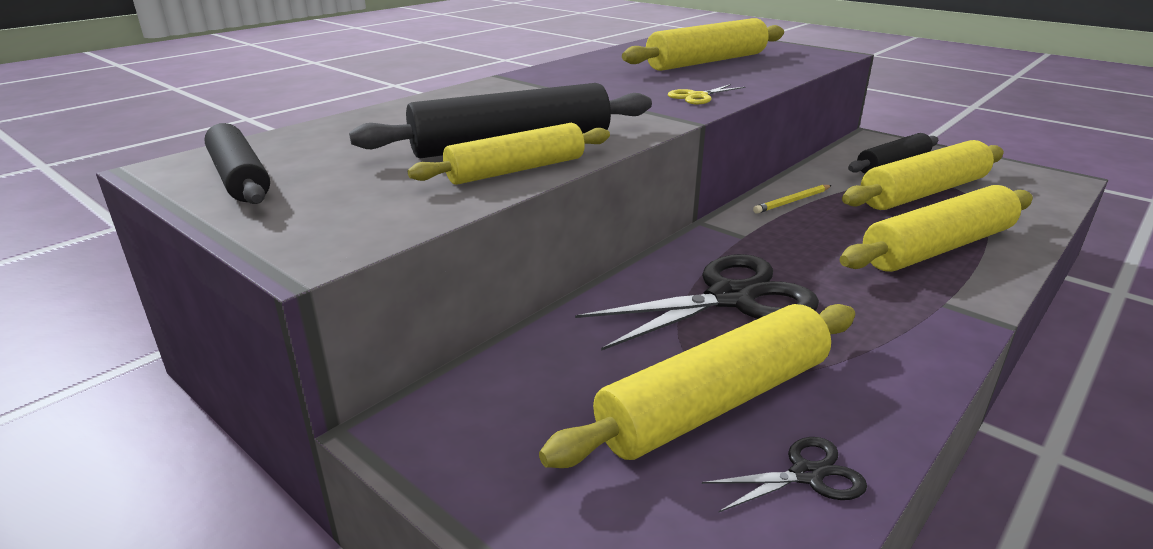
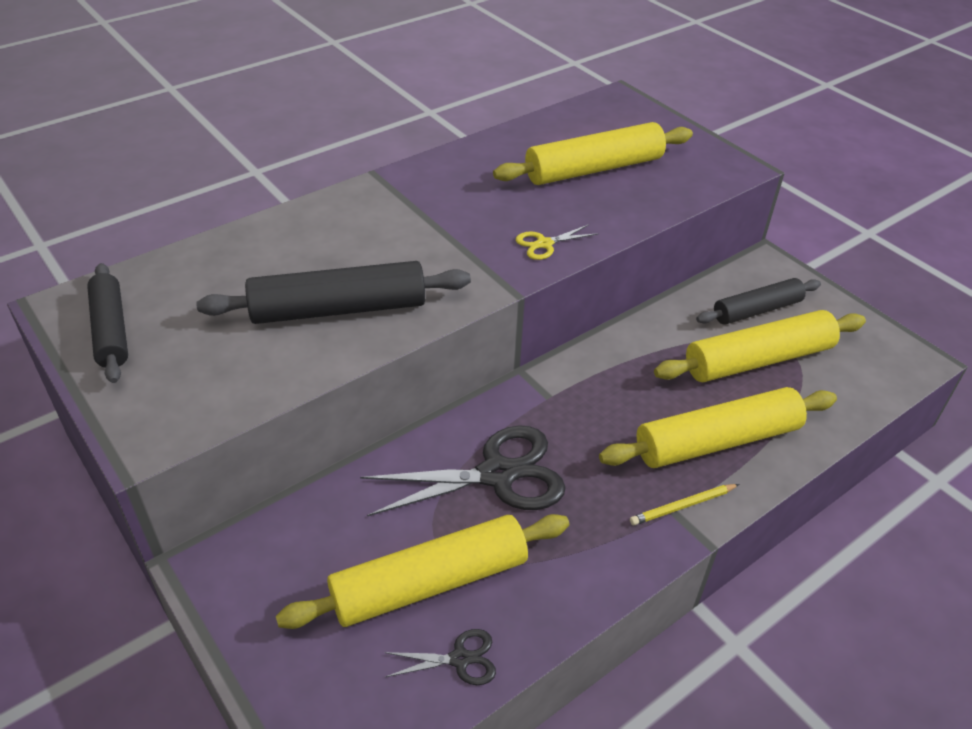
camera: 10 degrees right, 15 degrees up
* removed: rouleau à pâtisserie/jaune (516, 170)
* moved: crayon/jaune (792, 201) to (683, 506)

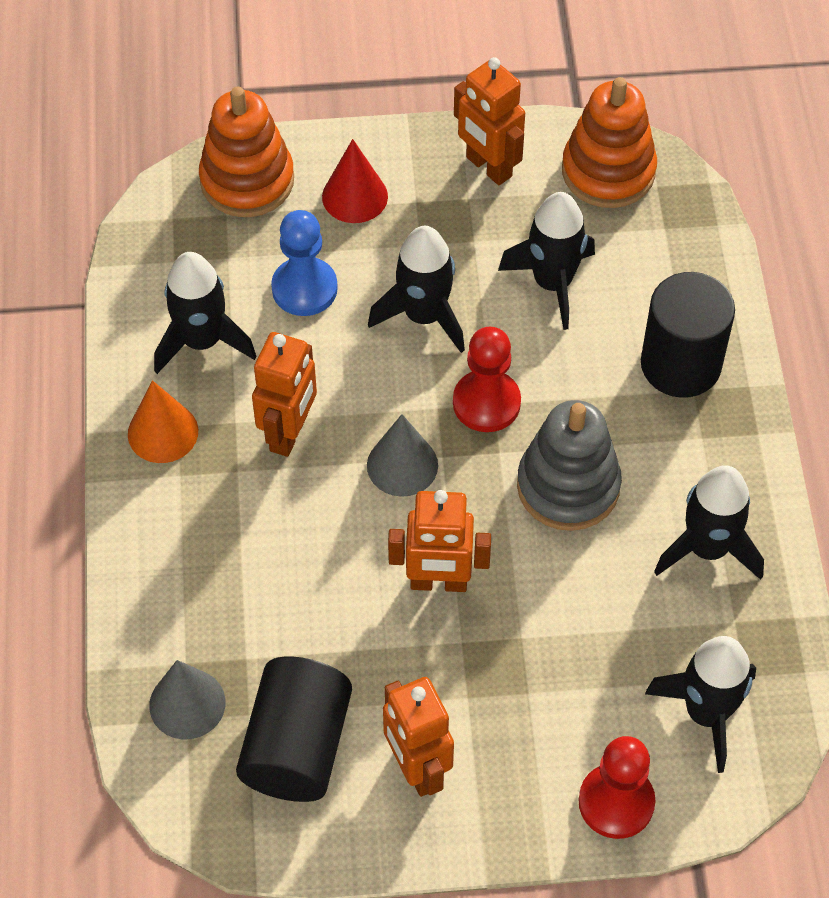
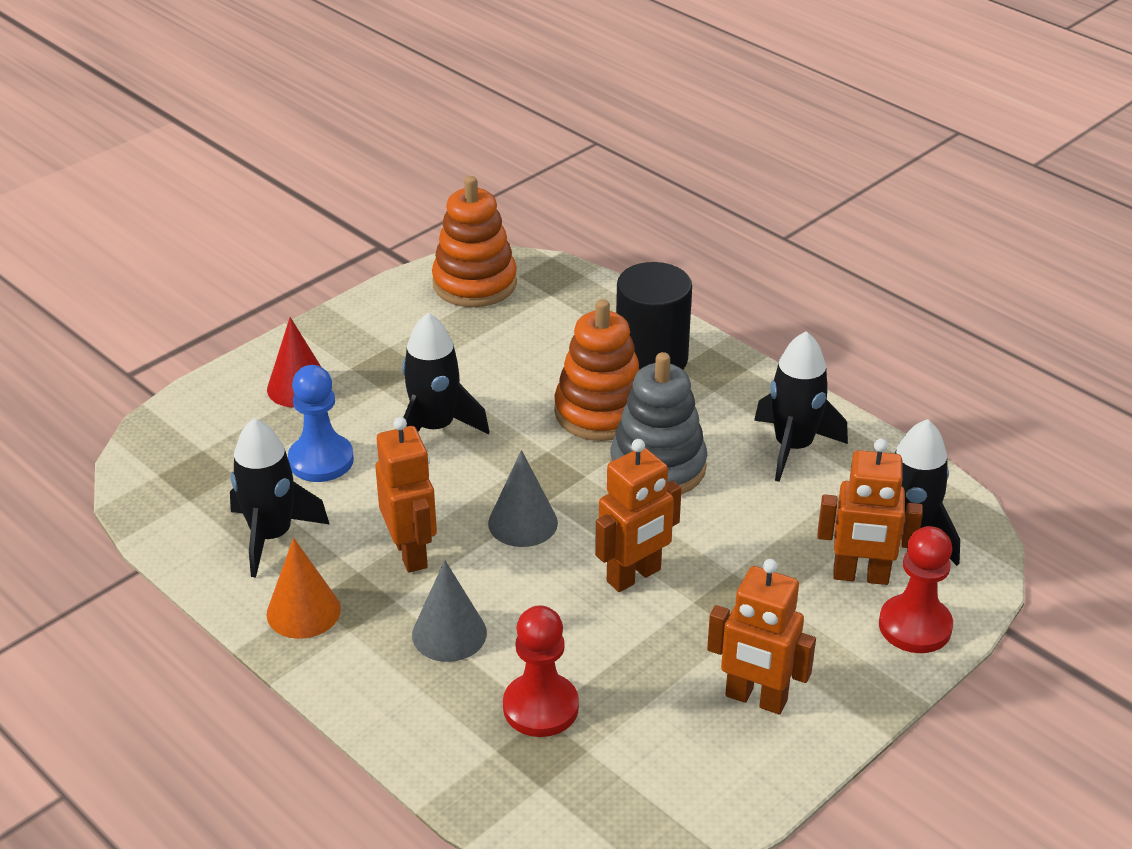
camera: 40 degrees left, 20 degrees down
* moved: cône/gris (187, 704) to (449, 634)
* moved: jouet à empiler/orange (247, 180) to (600, 412)
* removed: cylindre/noir (297, 746)
* moved: pion/rouge (486, 403) to (540, 707)
* moved: robot/orange (488, 167) to (860, 576)
* removed: fusée/noir (552, 283)

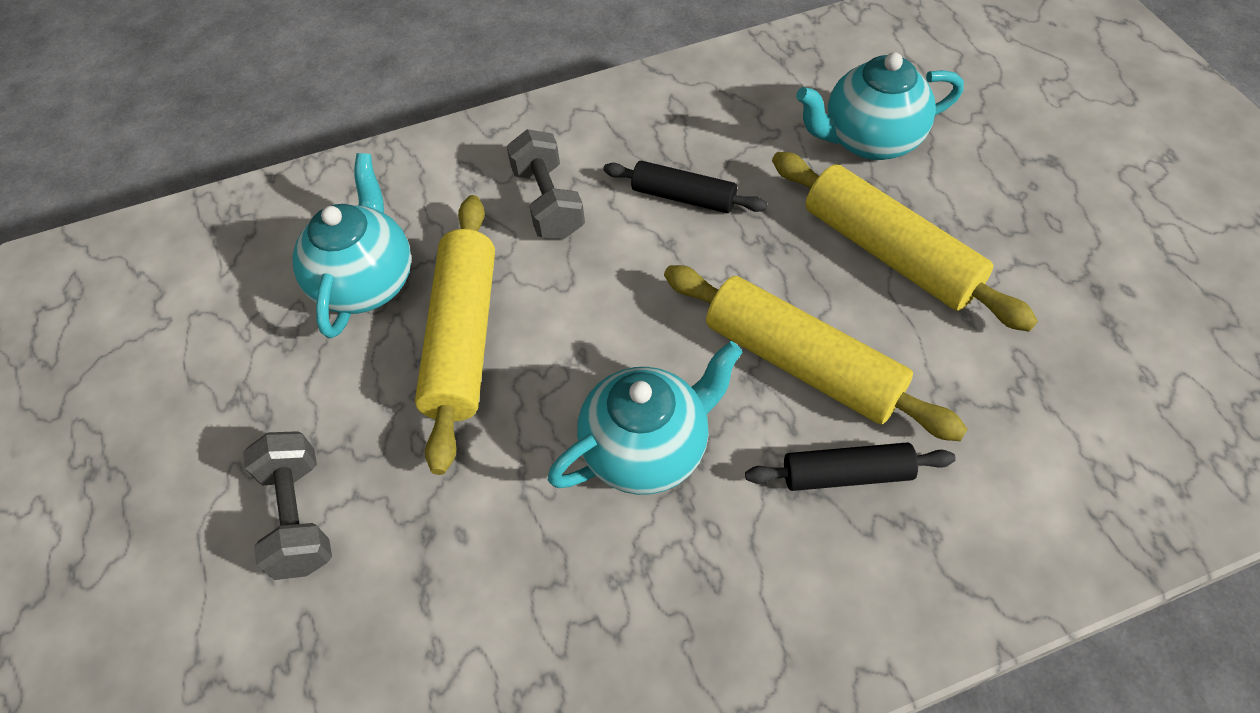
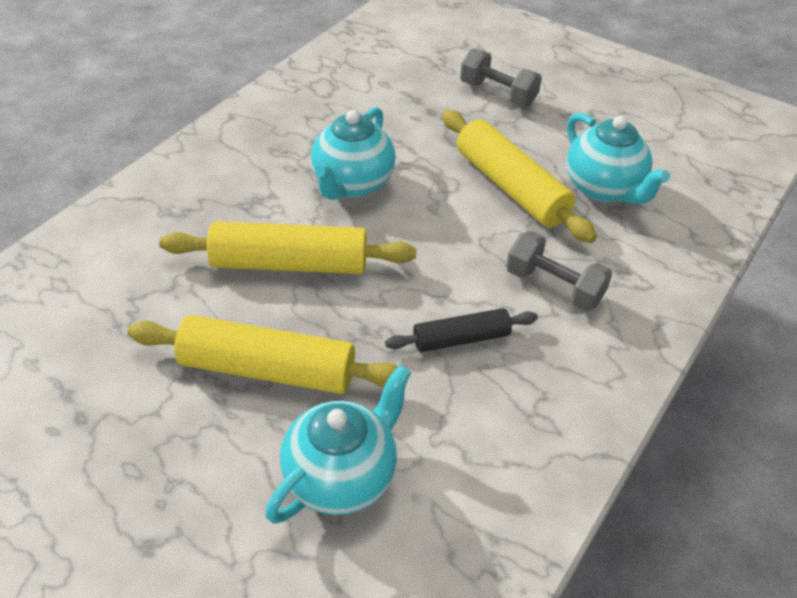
camera: 140 degrees right, 10 degrees down
* removed: rouleau à pâtisserie/noir (846, 474)

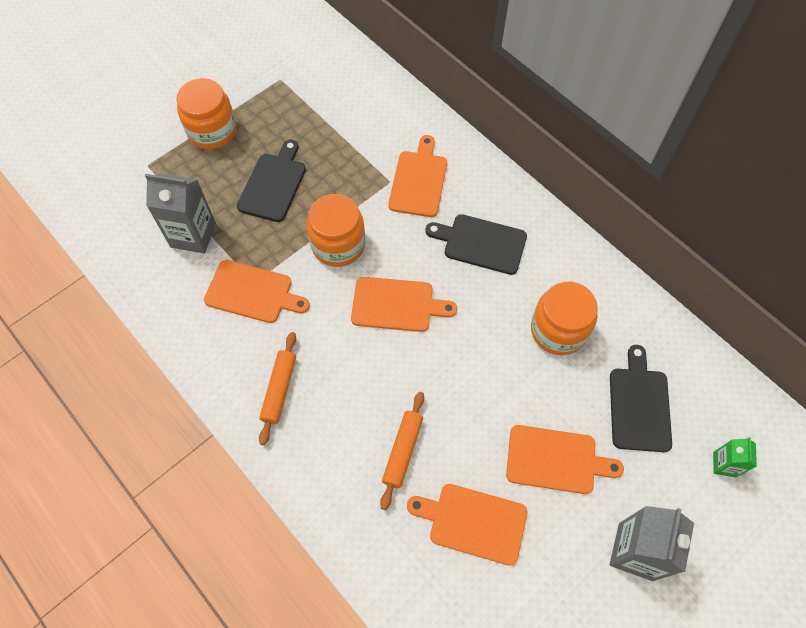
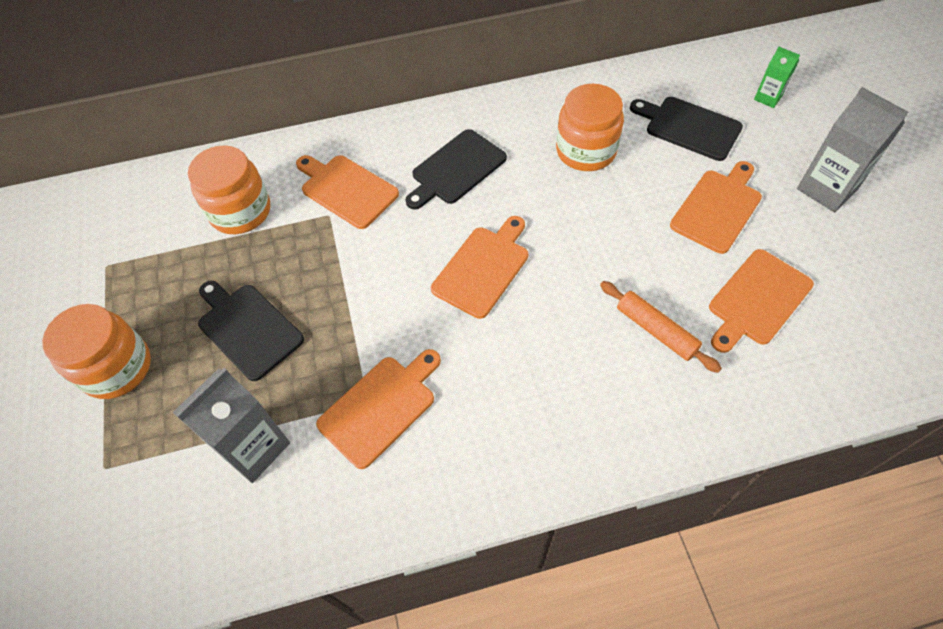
camera: 60 degrees left, 5 degrees down
* removed: rouleau à pâtisserie/orange (279, 389)
* moved: bocal/orange (338, 245) to (240, 211)

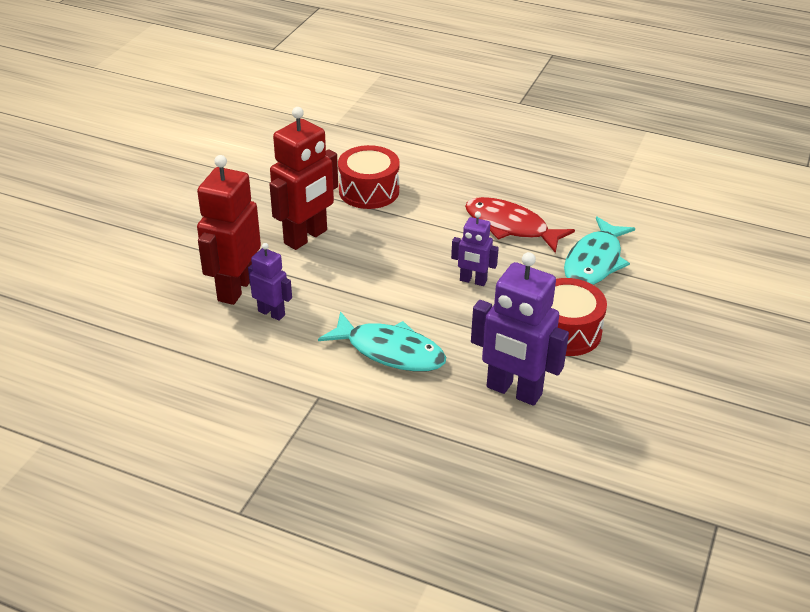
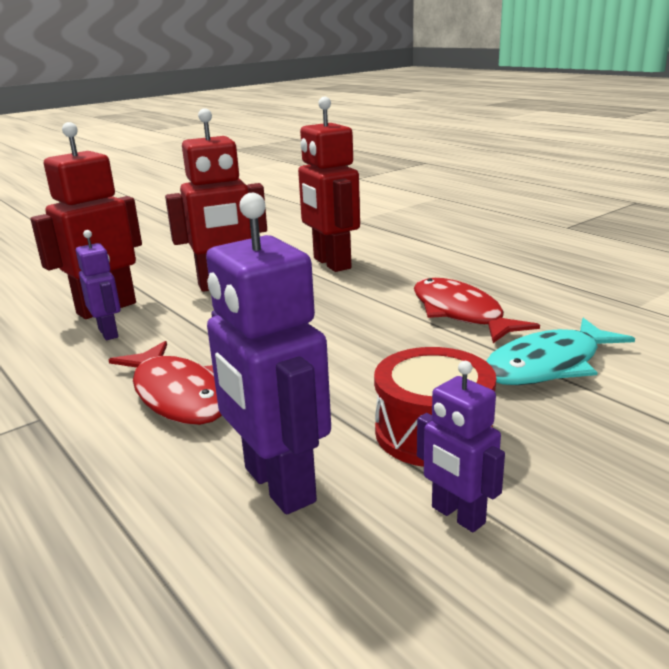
camera: 30 degrees right, 15 degrees down
* recoloured: poisson/turquoise (390, 351) to poisson/rouge (177, 395)
* replaced: tambour/rouge (369, 191) to robot/rouge (331, 263)
* moved: robot/violet (473, 281) to (457, 515)

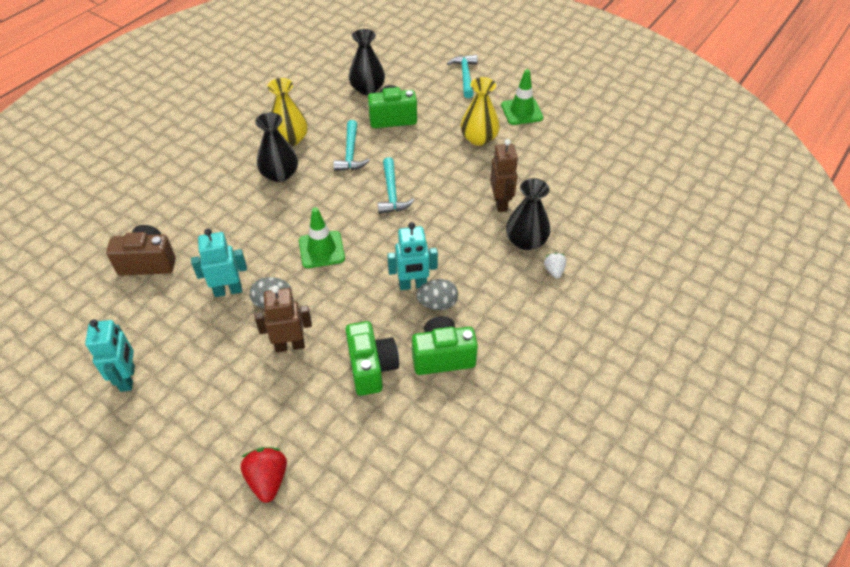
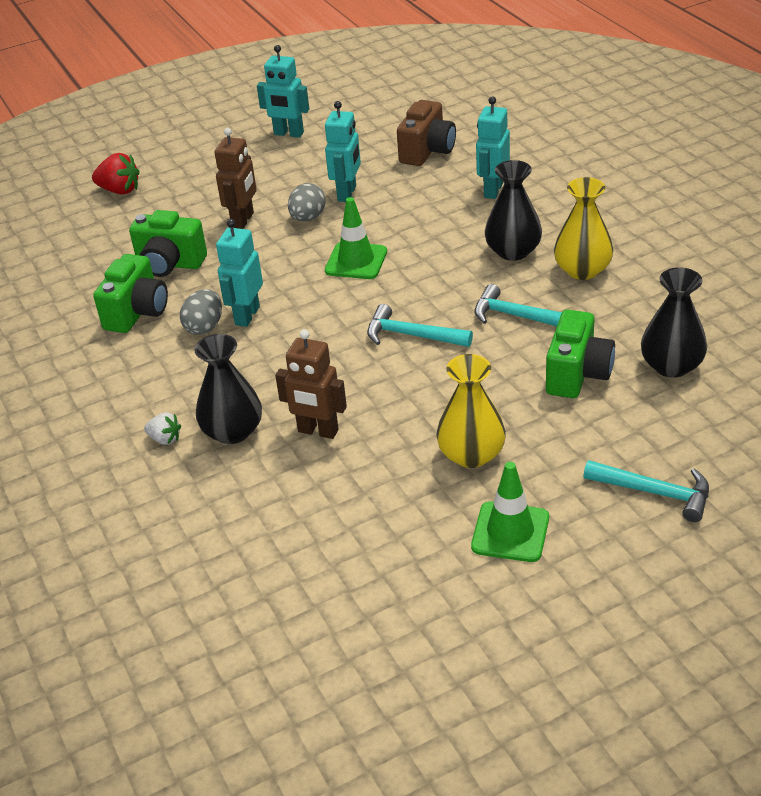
camera: 120 degrees right, 10 degrees down
* added: robot/turquoise (493, 190)

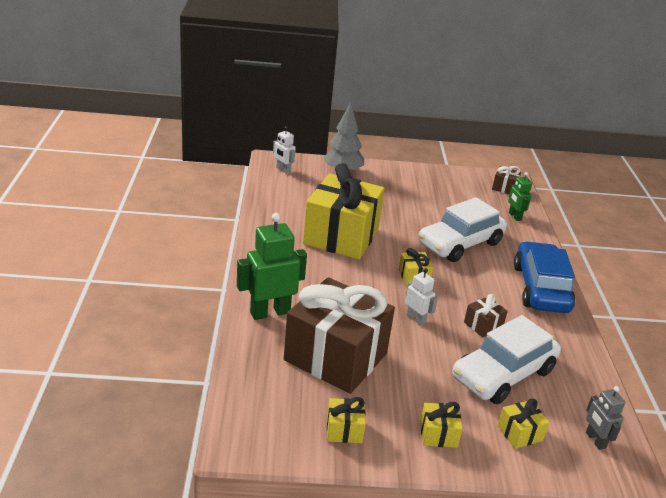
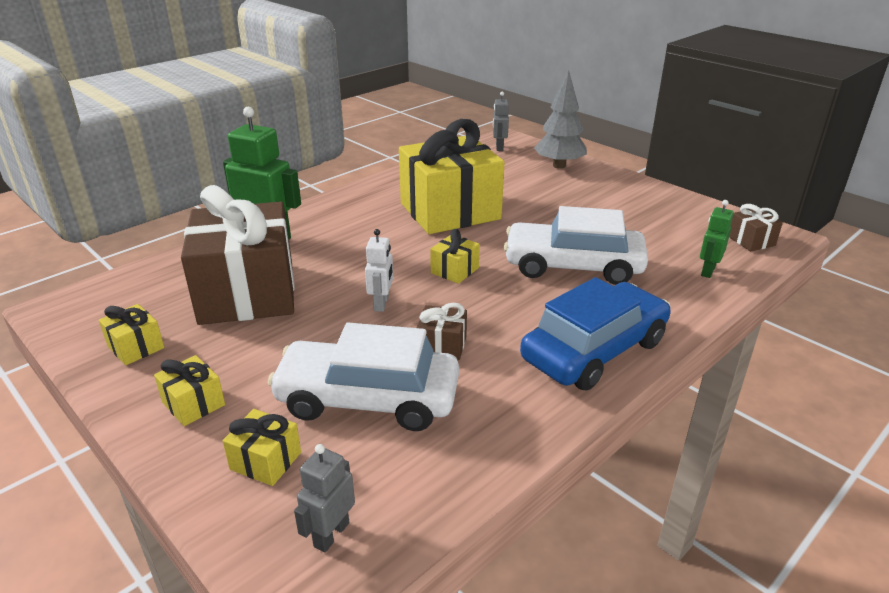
camera: 50 degrees right, 0 degrees up
* recoloured: robot/blanc (283, 170) to robot/gris (499, 147)

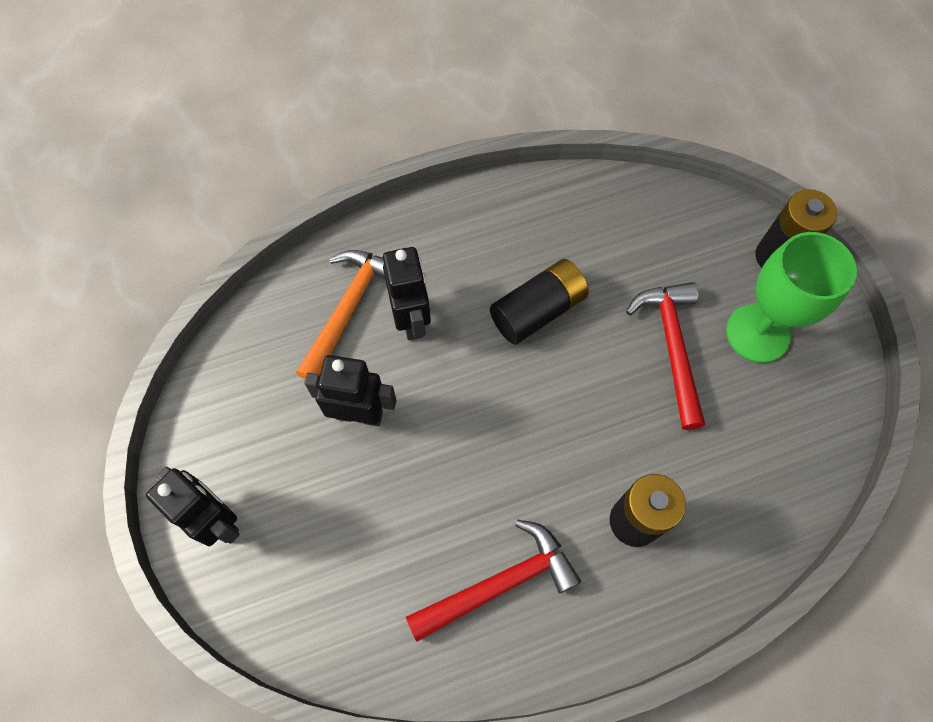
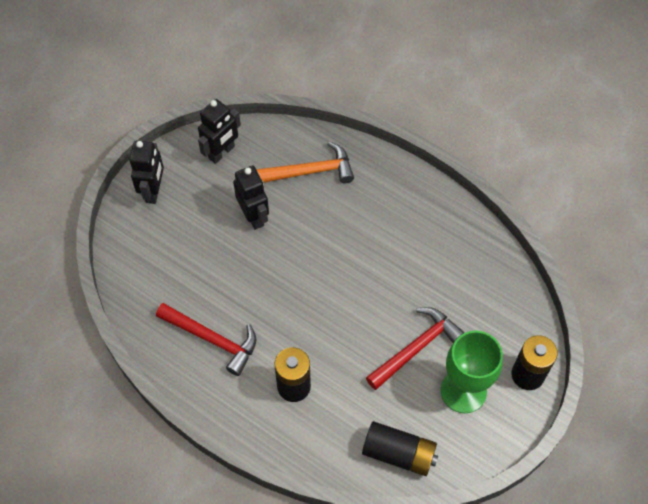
camera: 55 degrees right, 5 degrees down
* moved: robot/noir (412, 320) to (222, 152)
* moved: pile/noir (538, 311) to (399, 453)

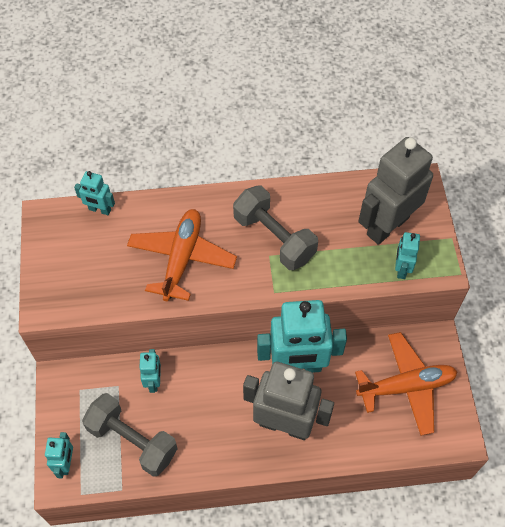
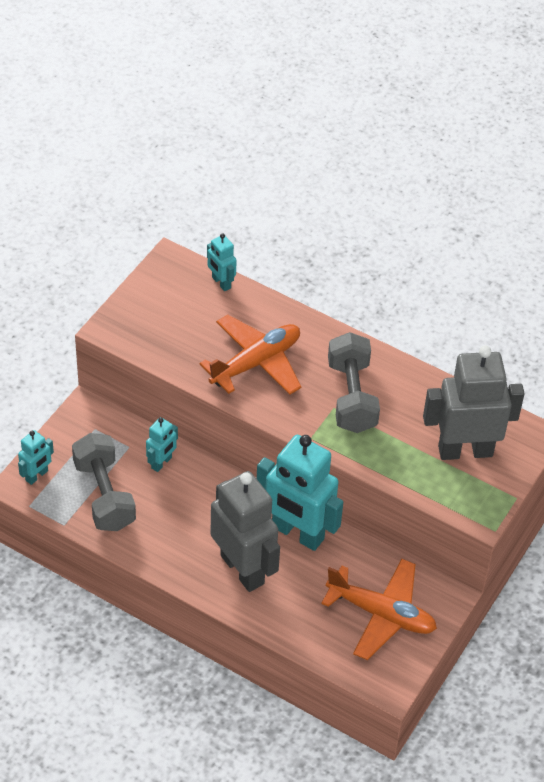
camera: 35 degrees right, 10 degrees down
* removed: robot/turquoise (401, 269)

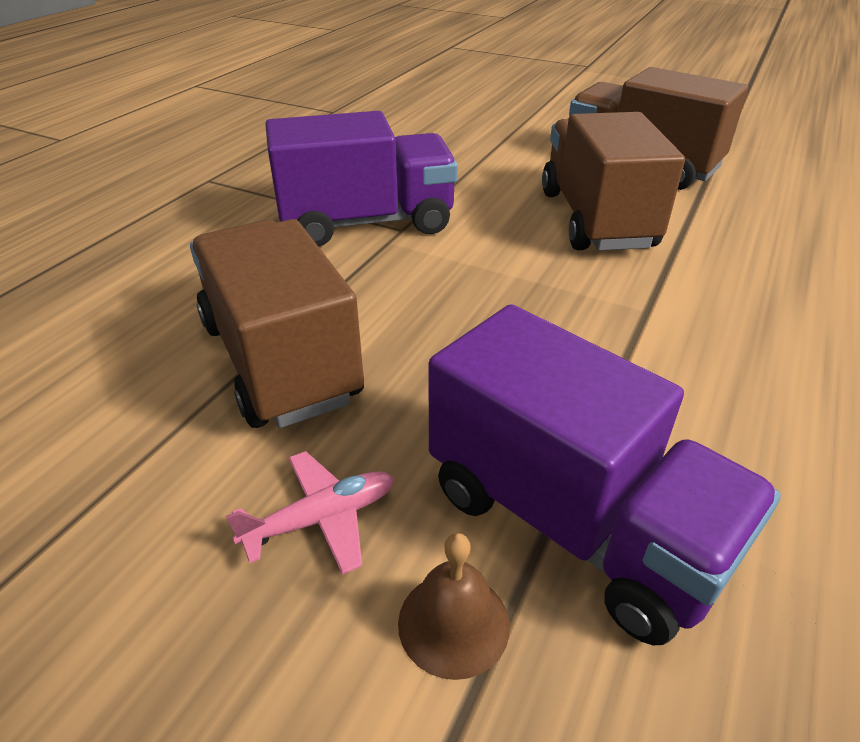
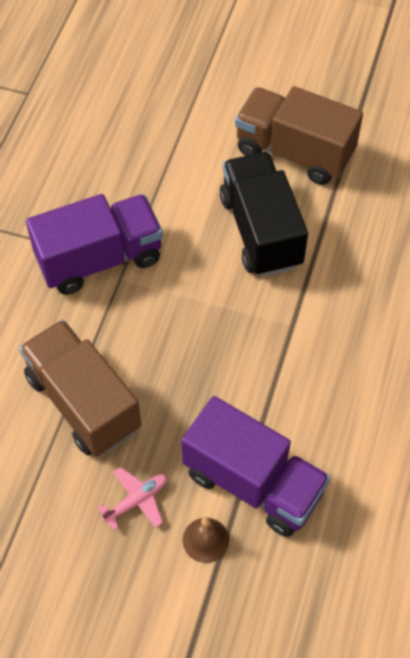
camera: 10 degrees left, 20 degrees up
* recoloured: camion/marron (596, 219) to camion/noir (261, 231)

